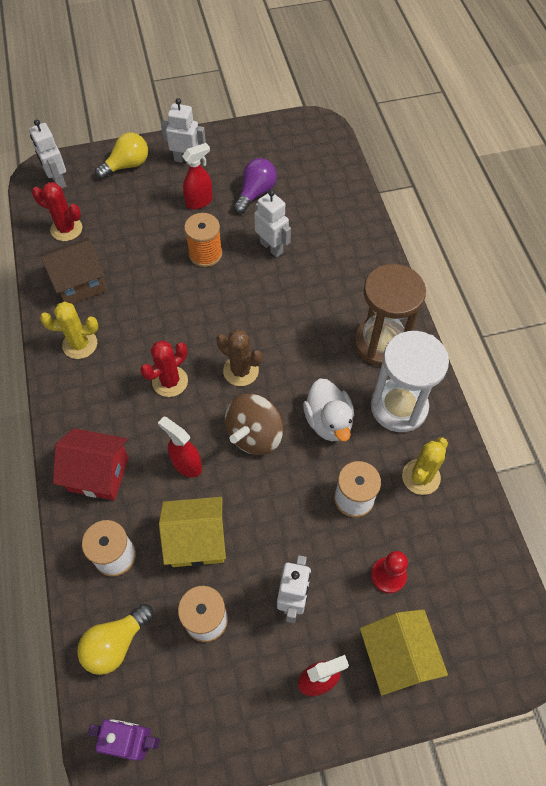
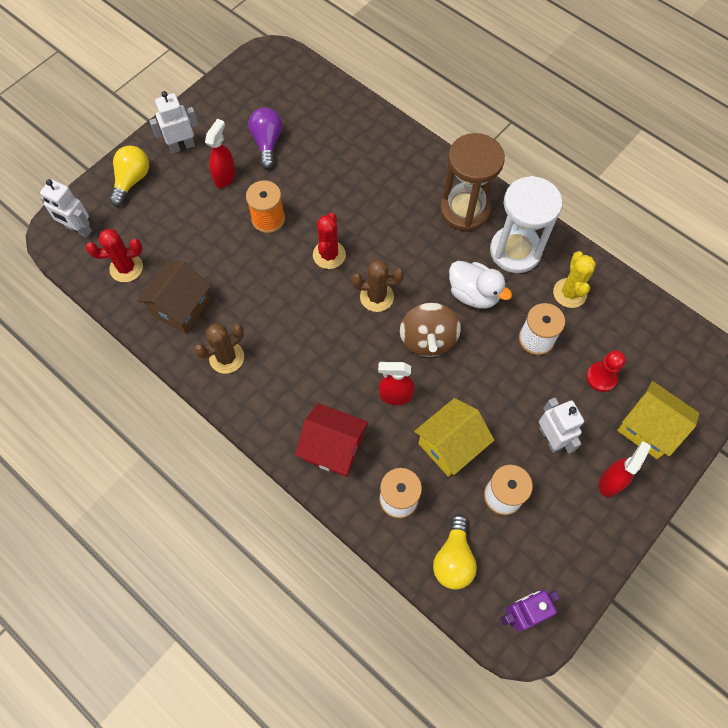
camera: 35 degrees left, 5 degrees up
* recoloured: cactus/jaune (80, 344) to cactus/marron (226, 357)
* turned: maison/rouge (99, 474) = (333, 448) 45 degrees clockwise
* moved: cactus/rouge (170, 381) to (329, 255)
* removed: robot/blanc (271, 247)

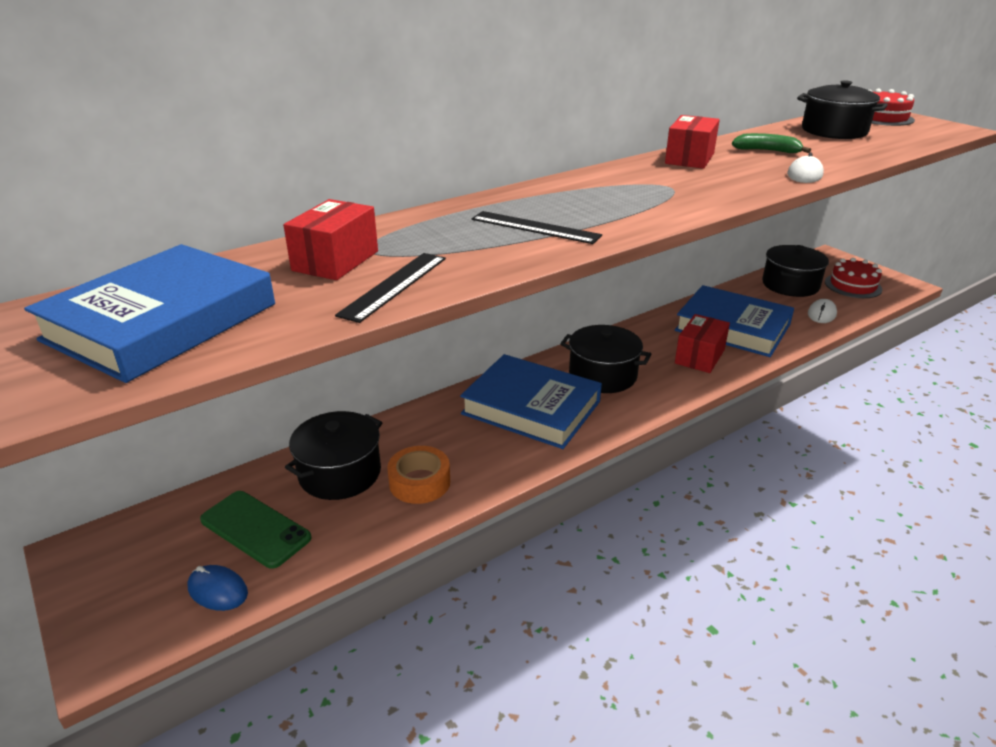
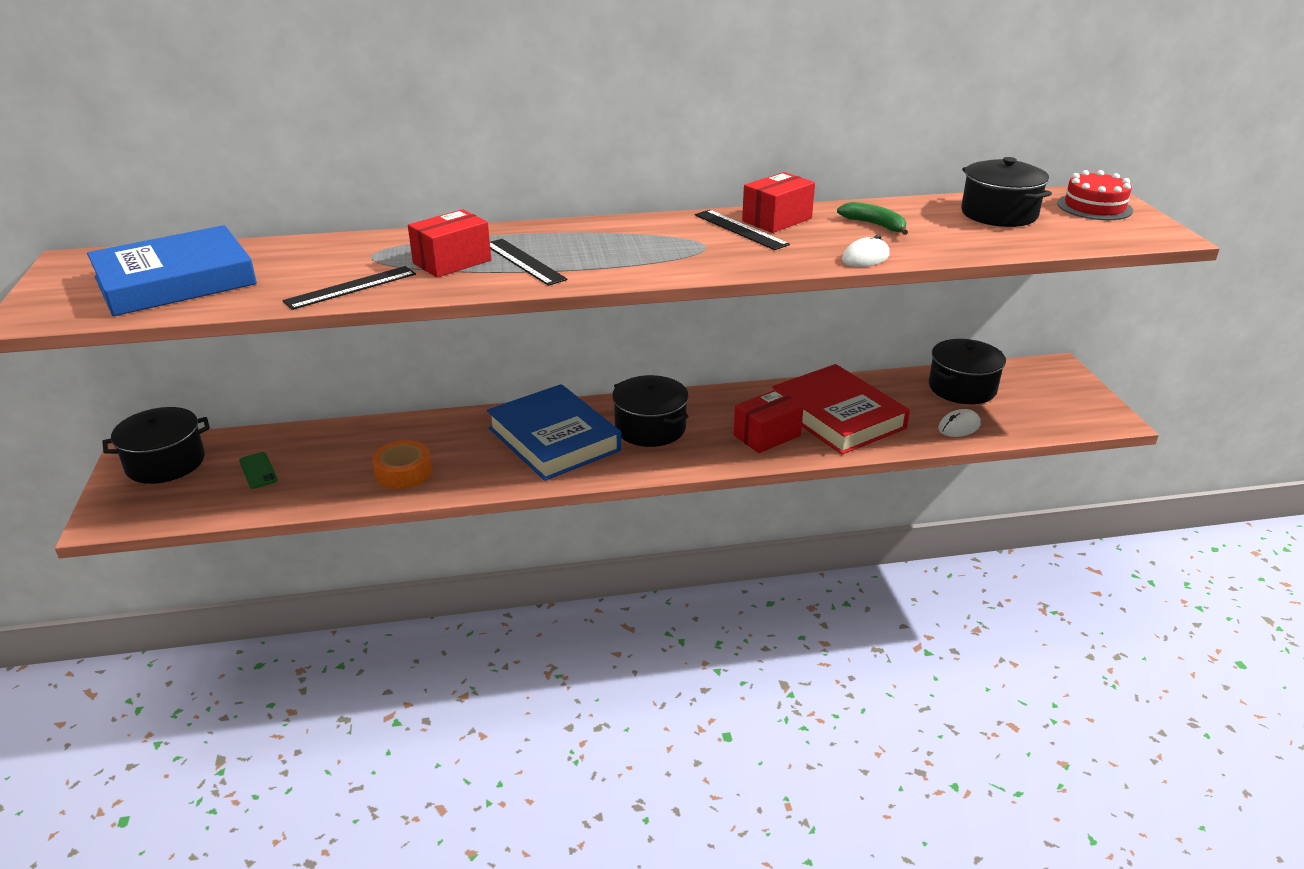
camera: 25 degrees right, 0 degrees up
* removed: souris/bleu (217, 590)
* resized: téléphone/vert (255, 529) = (258, 471) x0.60
* moved: boîte/rouge (335, 261) to (452, 262)
* moved: marmite/noir (340, 473) to (165, 463)
* recoloured: livre/bleu (732, 327) to livre/rouge (837, 416)
* removed: gâteau/rouge (853, 286)
* added: règle/noir (740, 229)

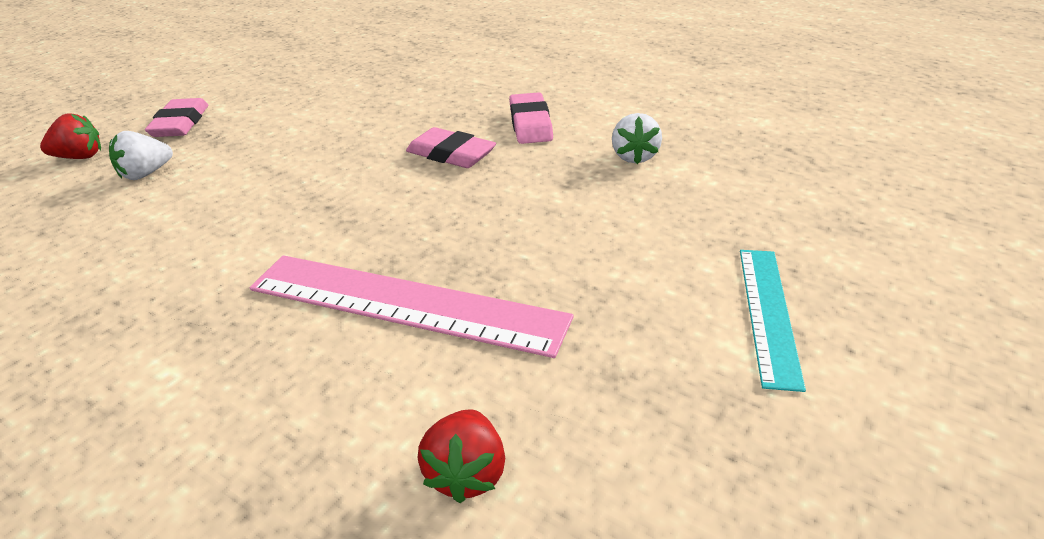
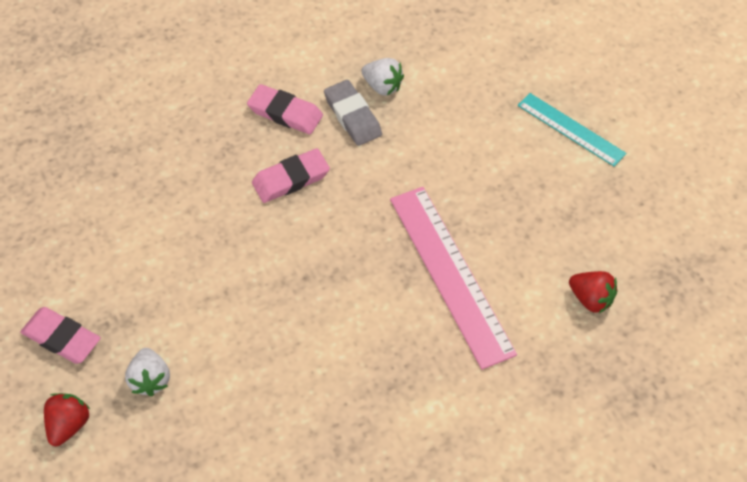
camera: 60 degrees left, 20 degrees up
* turned: règle/rose (405, 303) = (450, 274) 75 degrees counterclockwise
* added: gomme/gris (352, 116)

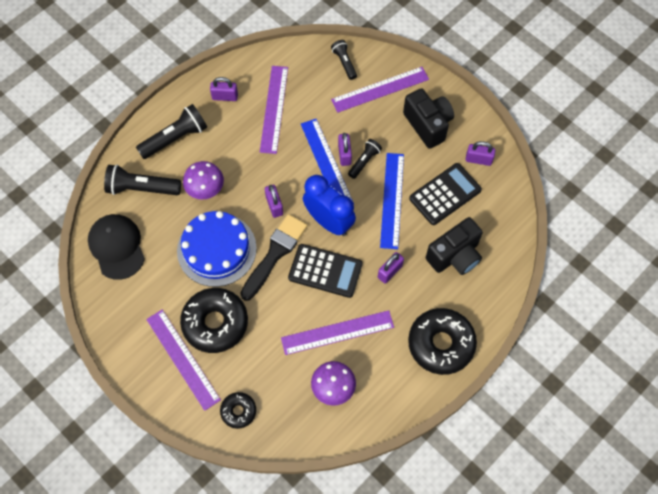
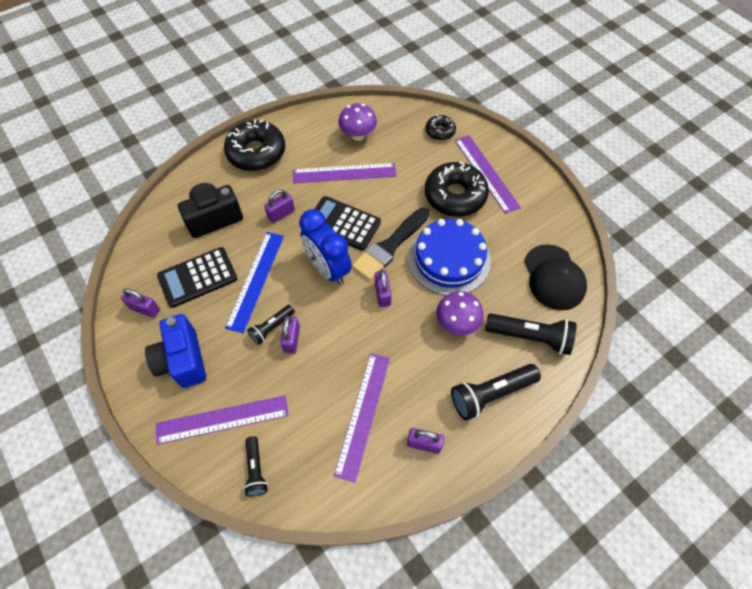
camera: 170 degrees left, 5 degrees down
* removed: règle/bleu (326, 163)
* recoloured: appareil photo/noir (428, 125) to appareil photo/bleu (182, 360)

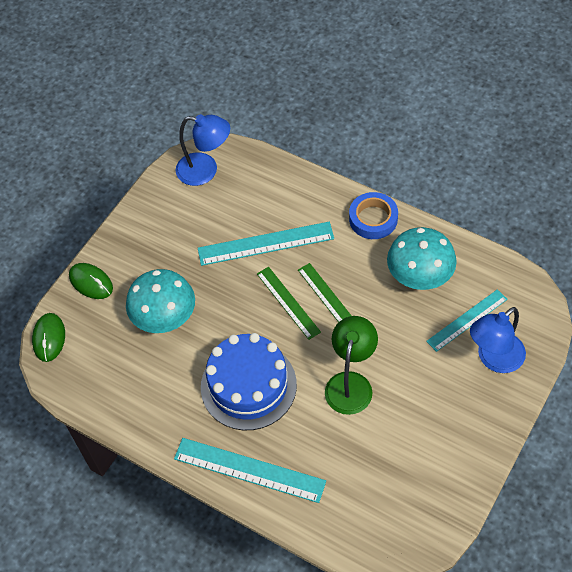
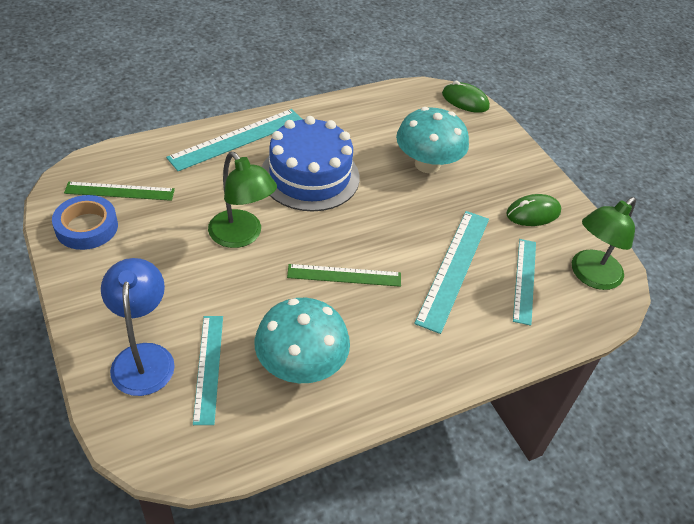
camera: 115 degrees right, 10 degrees down
* moved: souris/vert (91, 282) to (533, 213)
* recoloured: lampe/bleu (205, 170) to lampe/vert (590, 276)
* moved: règle/vert (288, 302) to (120, 191)
* moved: ruban adhésif/bleu (373, 219) to (87, 227)
* added: règle/turquoise (524, 280)

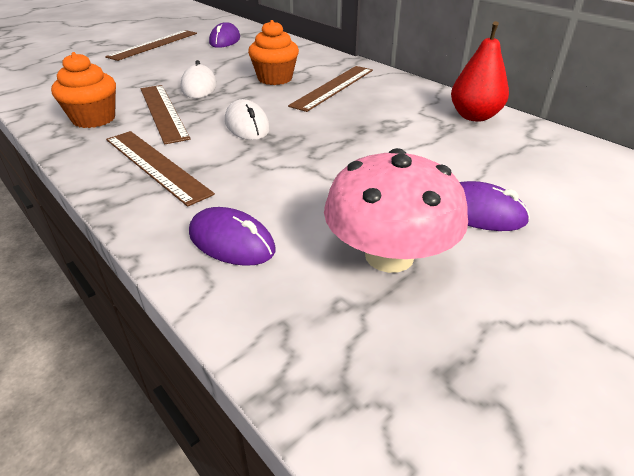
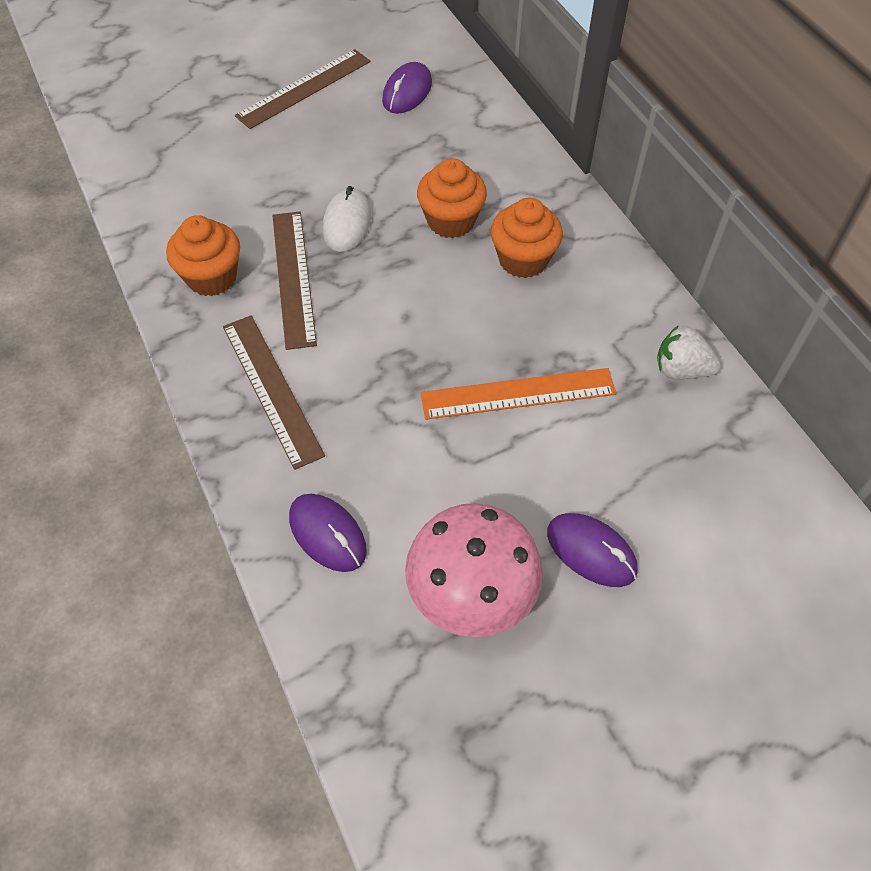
camera: 15 degrees right, 20 degrees up
* removed: souris/blanc (247, 125)
* replaced: règle/marron (333, 87) to muffin/orange (523, 259)
* replaced: poire/rouge (474, 116) to fraise/blanc (681, 370)
* added: règle/orange (518, 394)

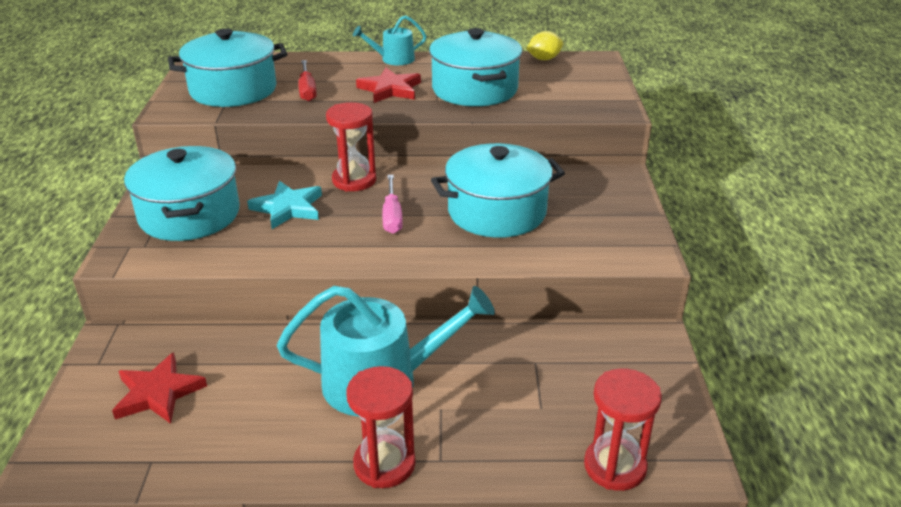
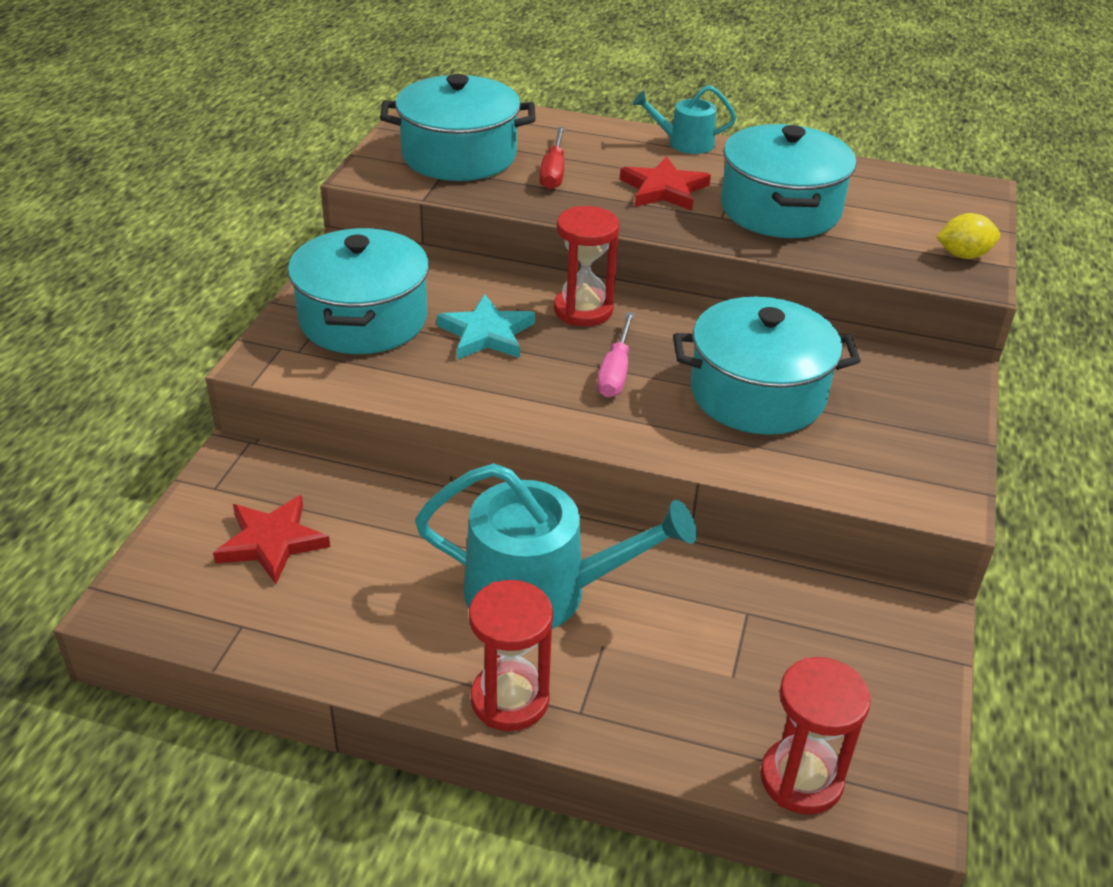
camera: 15 degrees right, 5 degrees up
* moved: citron/jaune (544, 59) to (963, 255)

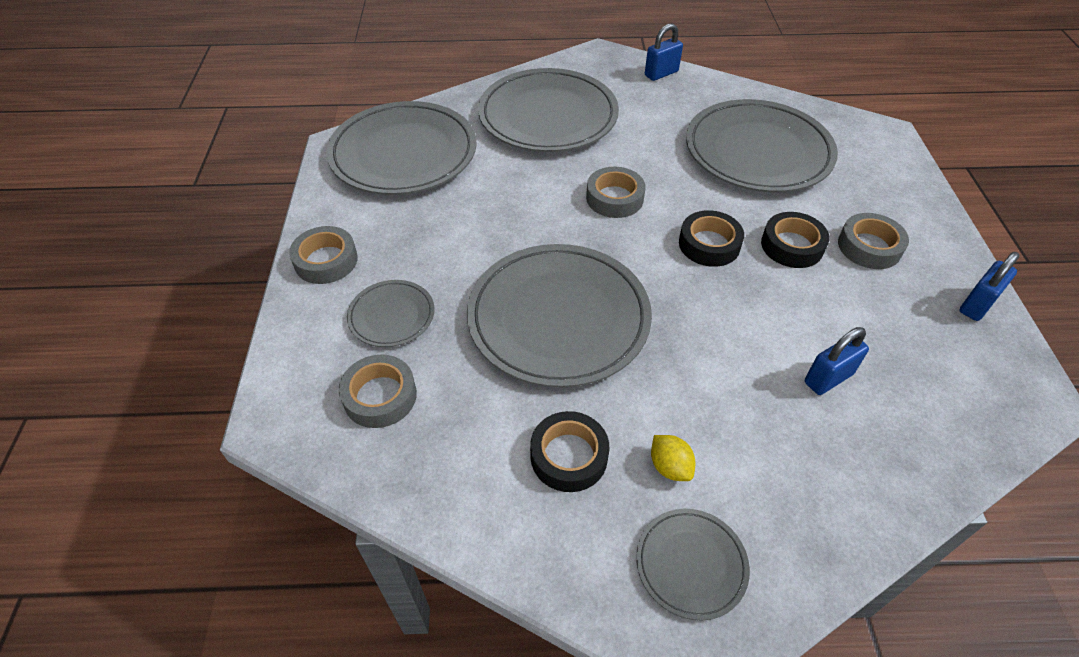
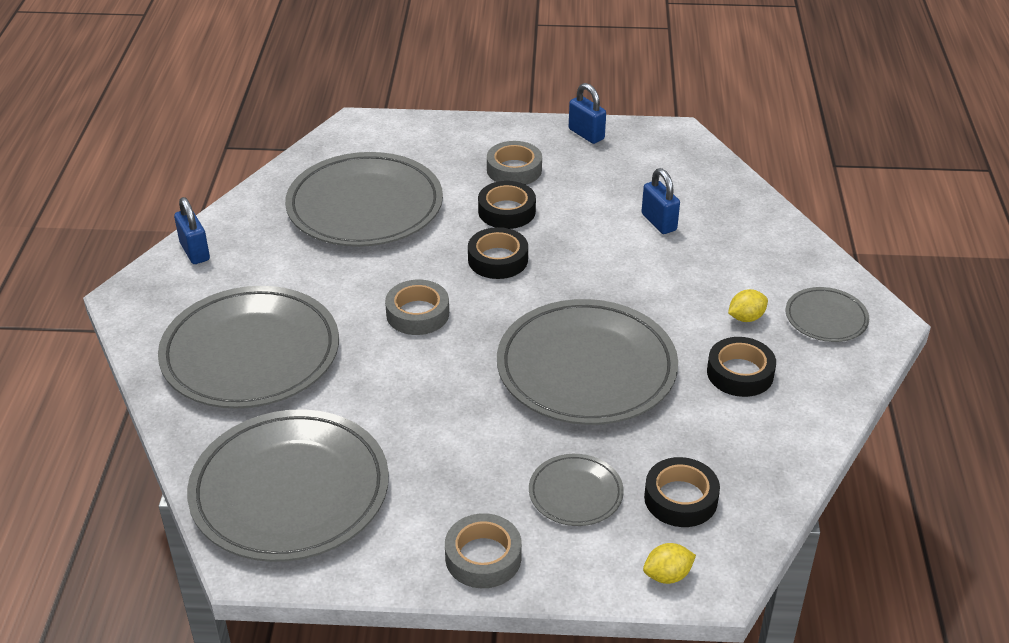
camera: 85 degrees left, 10 degrees down
* recoloured: ruban adhésif/gris (380, 396) to ruban adhésif/noir (680, 498)
* added: citron/jaune (667, 575)

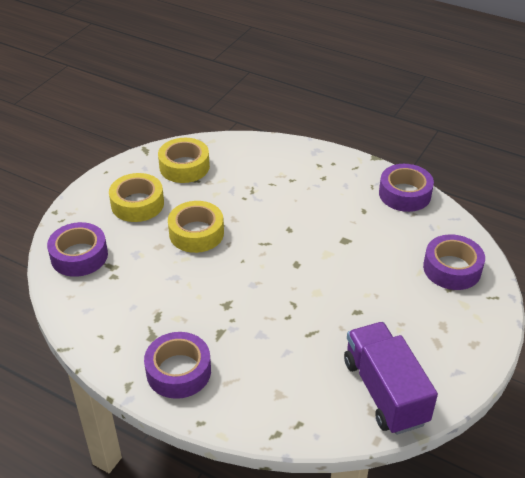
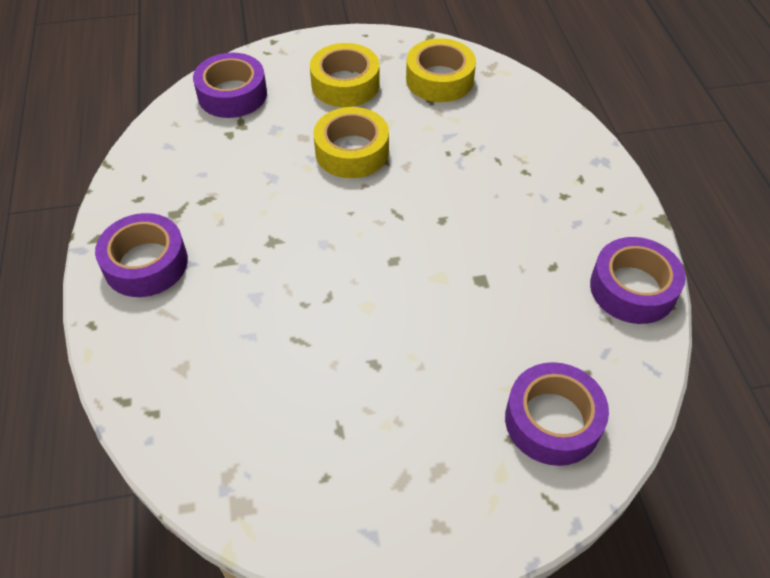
camera: 50 degrees right, 10 degrees up
* removed: camion/violet (384, 391)

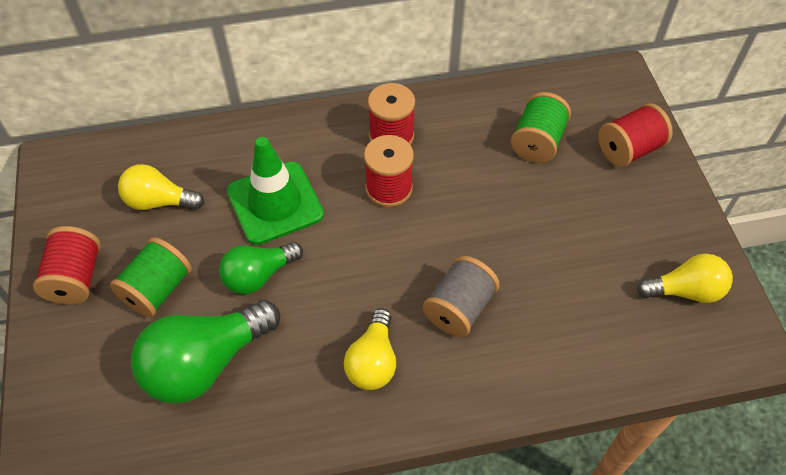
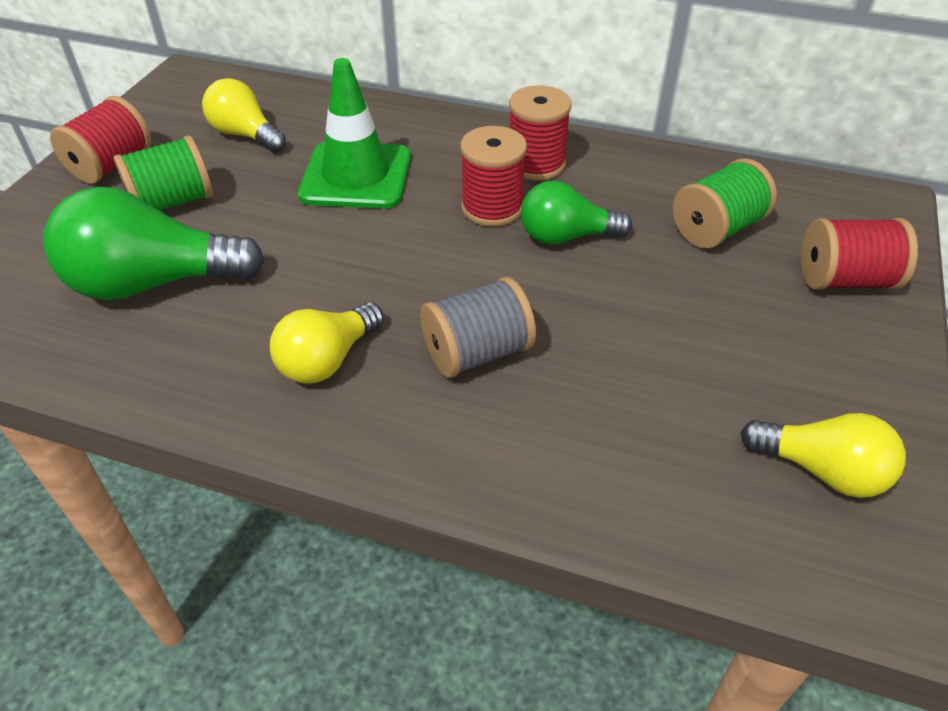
camera: 30 degrees right, 10 degrees down
* moved: ampoule/vert (259, 275) to (566, 236)

